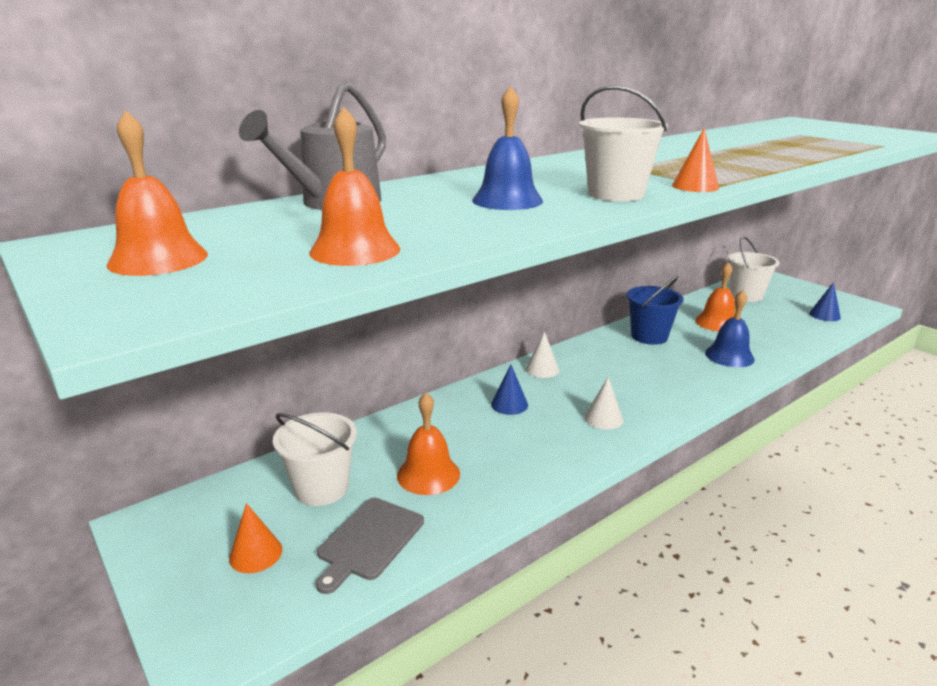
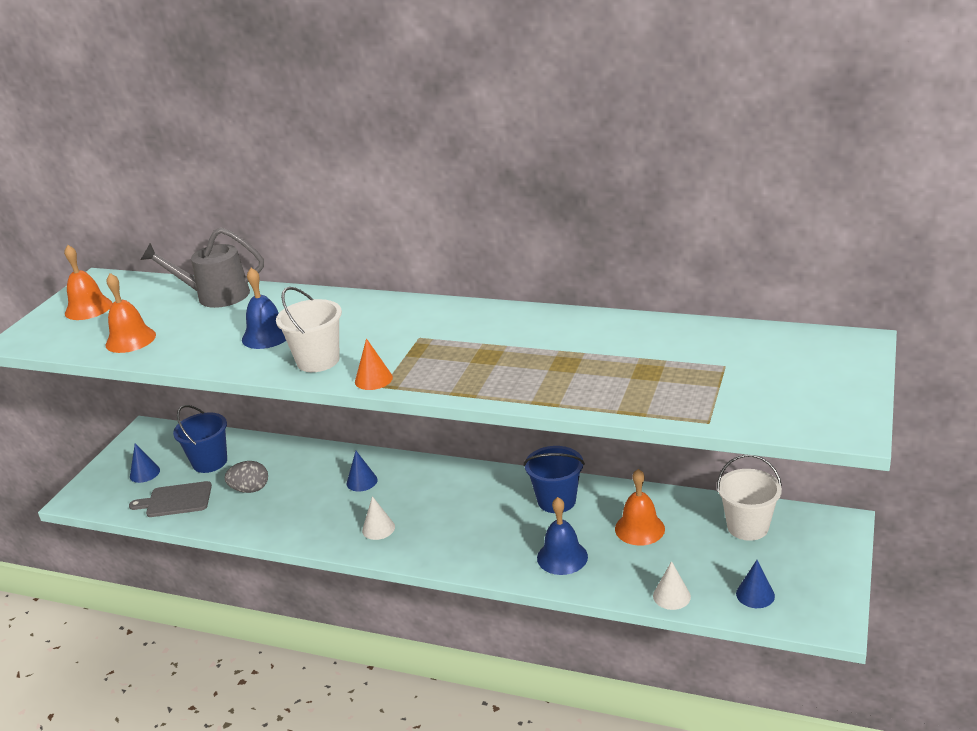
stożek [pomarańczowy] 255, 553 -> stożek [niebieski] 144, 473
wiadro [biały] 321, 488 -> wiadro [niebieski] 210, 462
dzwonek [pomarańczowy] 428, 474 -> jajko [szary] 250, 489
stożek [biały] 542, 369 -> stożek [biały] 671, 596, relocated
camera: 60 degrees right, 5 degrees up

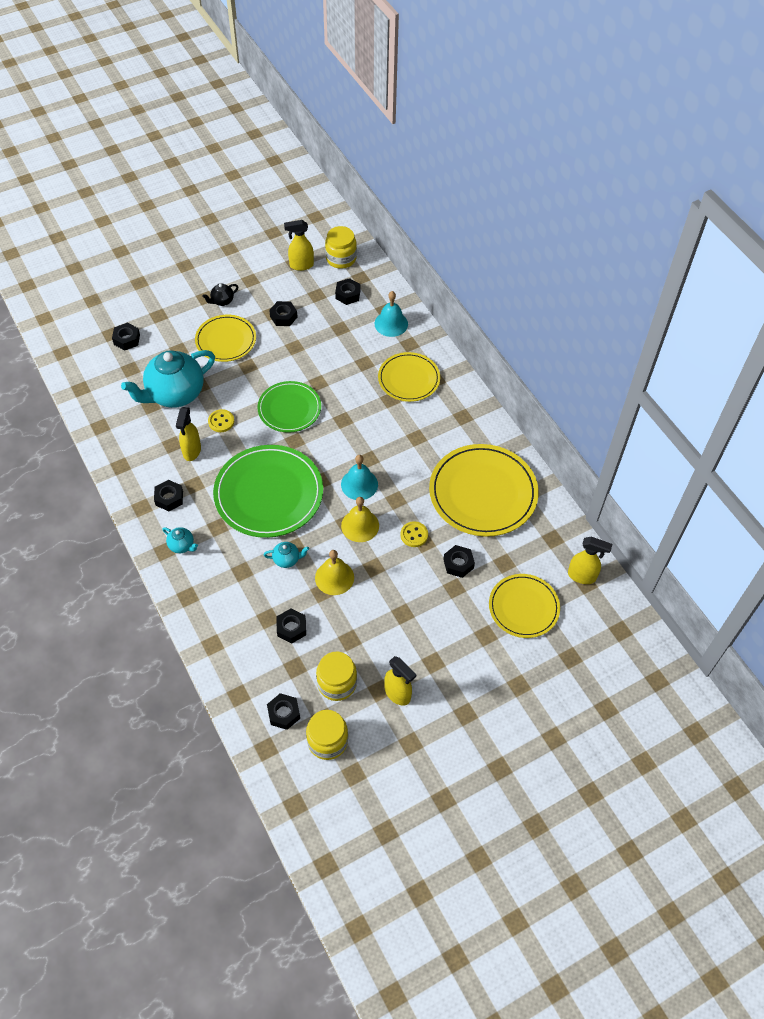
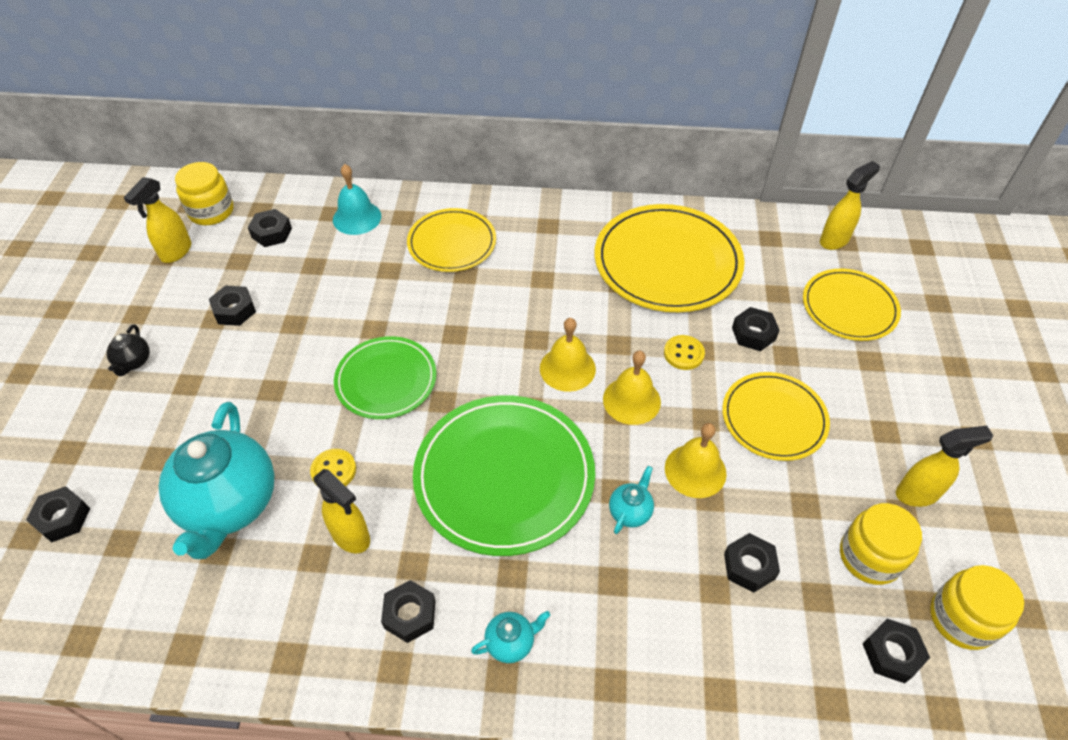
talerz [żółty] 226, 340 -> talerz [żółty] 774, 418, relocated
dzwonek [turkusowy] 359, 484 -> dzwonek [żółty] 567, 368
camera: 55 degrees left, 5 degrees down

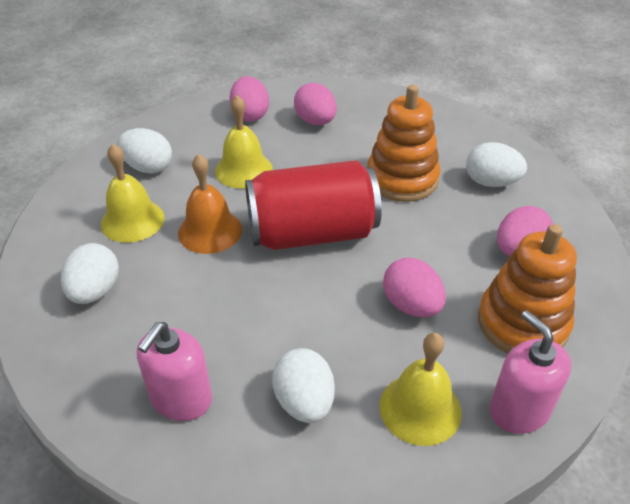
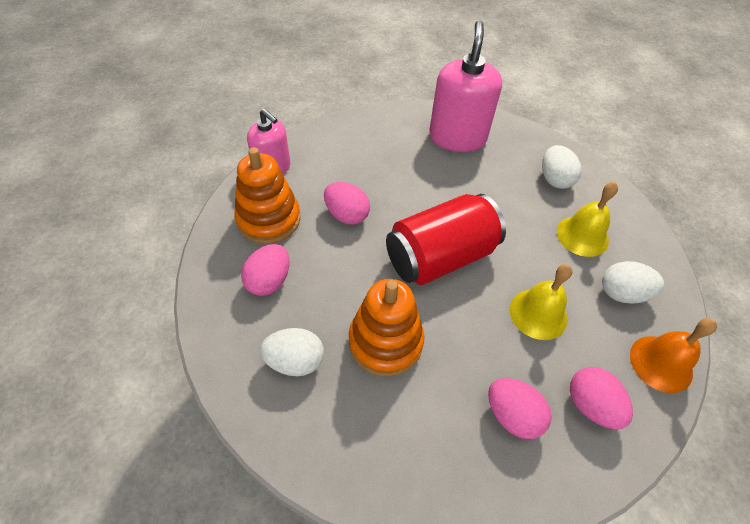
dozownik mydła [różowy] 181, 399 -> dozownik mydła [różowy] 457, 137, x1.60
dzwonek [pomarańczowy] 210, 231 -> dzwonek [pomarańczowy] 661, 363, relocated
jajko [biały] 304, 402 -> none
dzwonek [żółty] 420, 408 -> none
camera: 160 degrees right, 10 degrees up

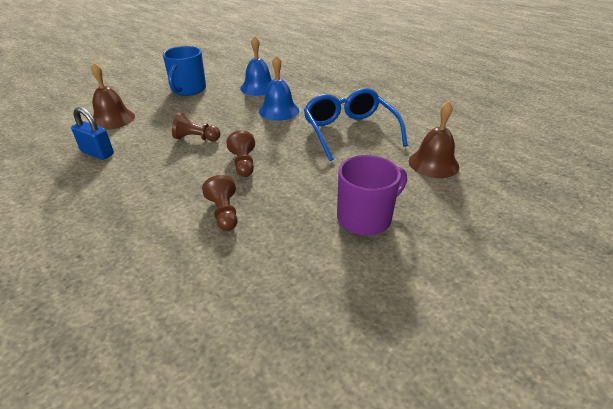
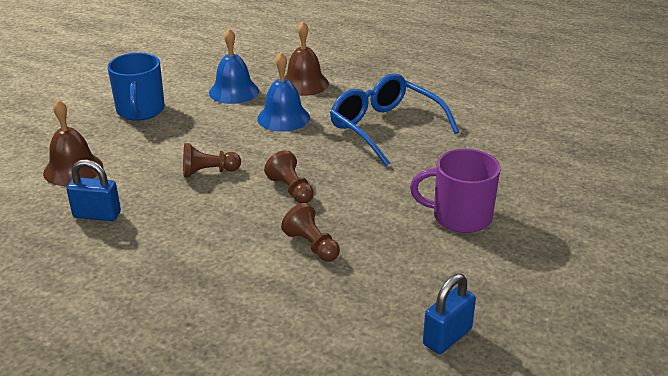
kubek [fioletowy] 365, 218 -> kubek [fioletowy] 460, 217, 120 degrees counterclockwise
dzwonek [brązowy] 433, 163 -> dzwonek [brązowy] 304, 84, relocated
none -> kłódka [niebieski] 447, 337
camera: 20 degrees left, 5 degrees down

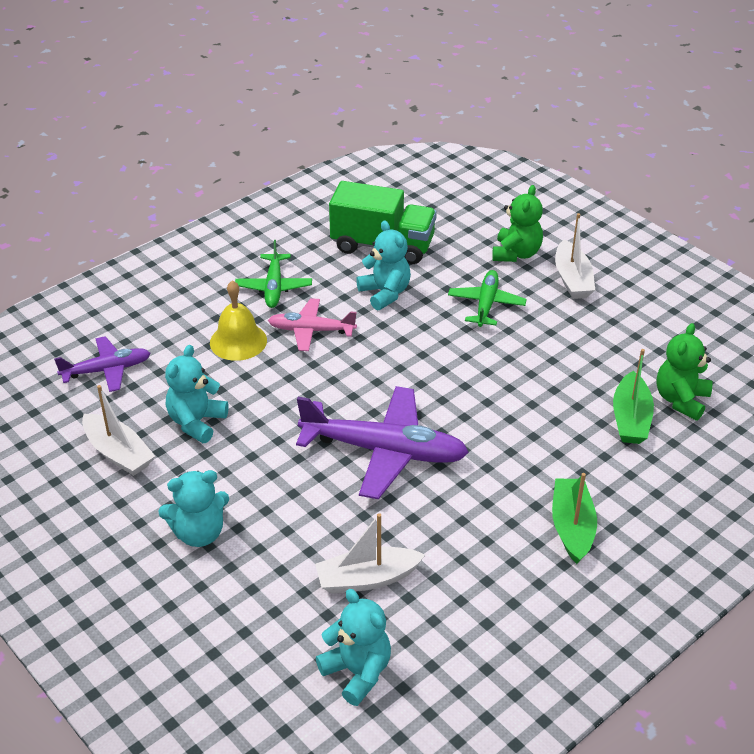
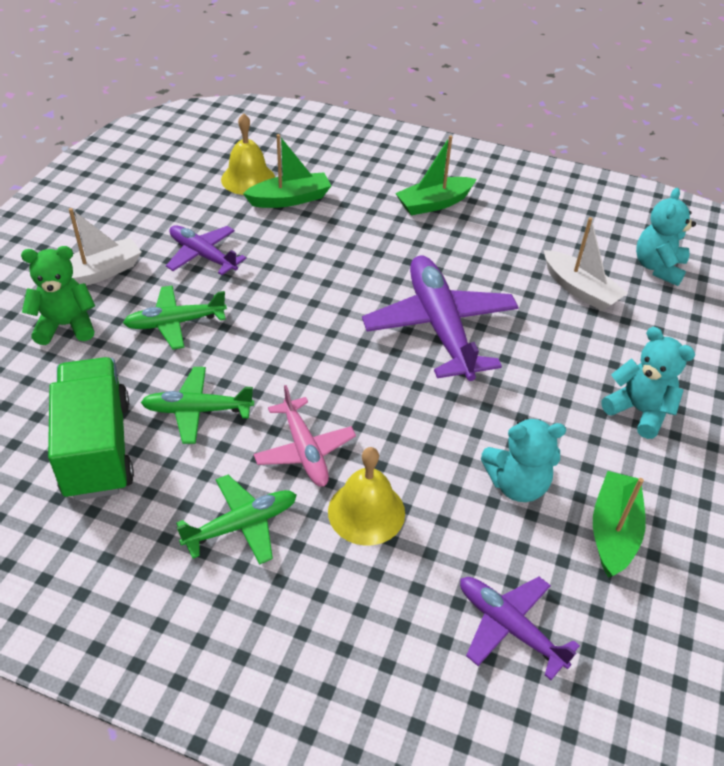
łódka [biały] 118, 453 -> łódka [zielony] 613, 531
miś [turkusowy] 385, 293 -> samolot [zielony] 198, 410
miś [zielony] 681, 400 -> dzwonek [żółty] 248, 179
none -> samolot [fioletowy] 203, 255
camera: 120 degrees left, 5 degrees up

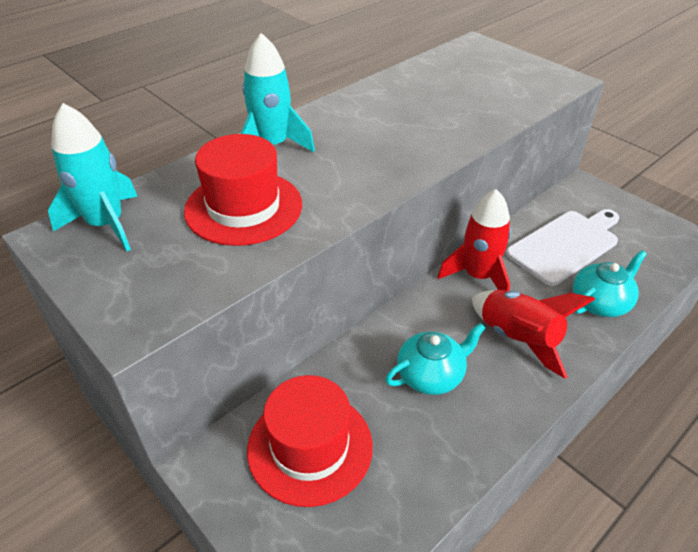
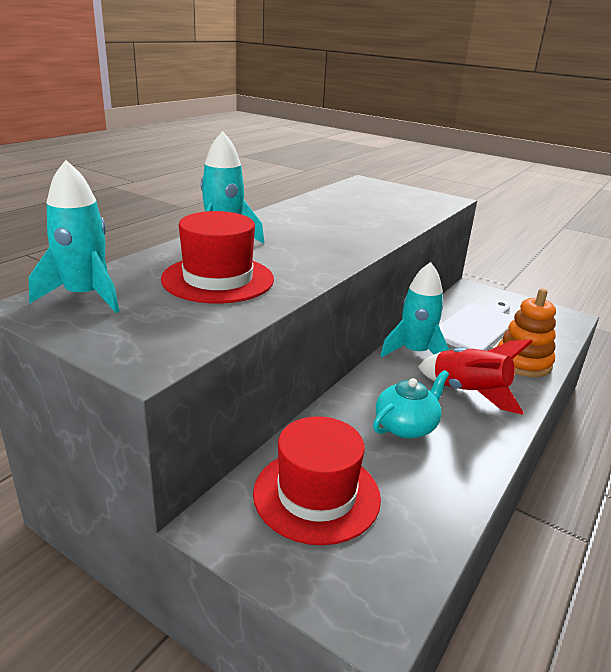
rakieta [czerwony] 478, 276 -> rakieta [turkusowy] 415, 352
imbryk [turkusowy] 600, 303 -> zabawka nakładanka [pomarańczowy] 523, 362
camera: 15 degrees left, 15 degrees down

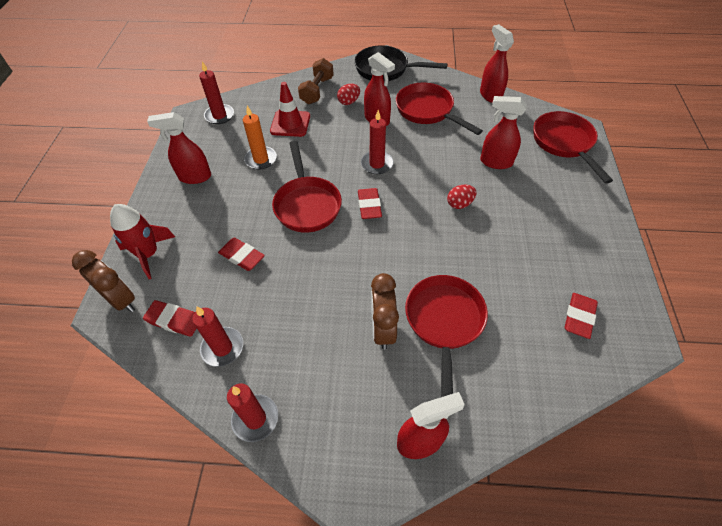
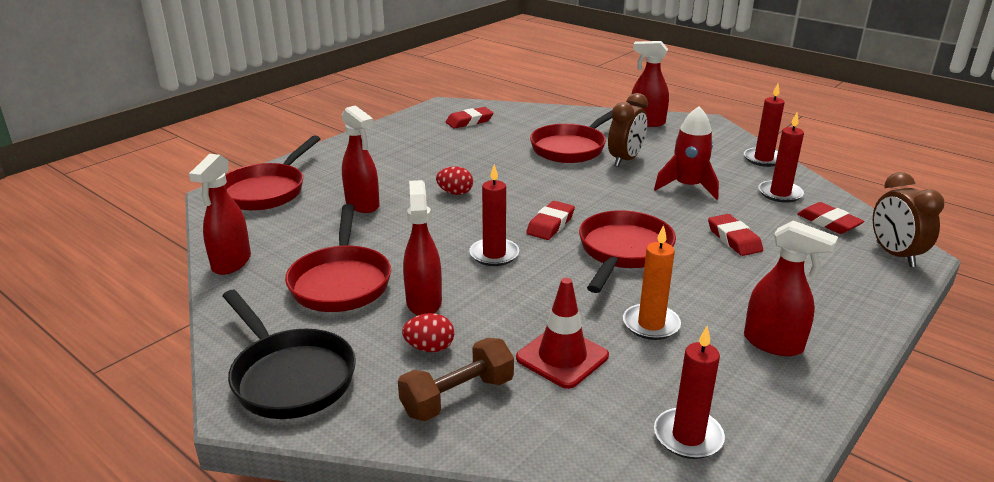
rakieta [czerwony] 148, 254 -> rakieta [czerwony] 687, 187, relocated
camera: 145 degrees left, 25 degrees down

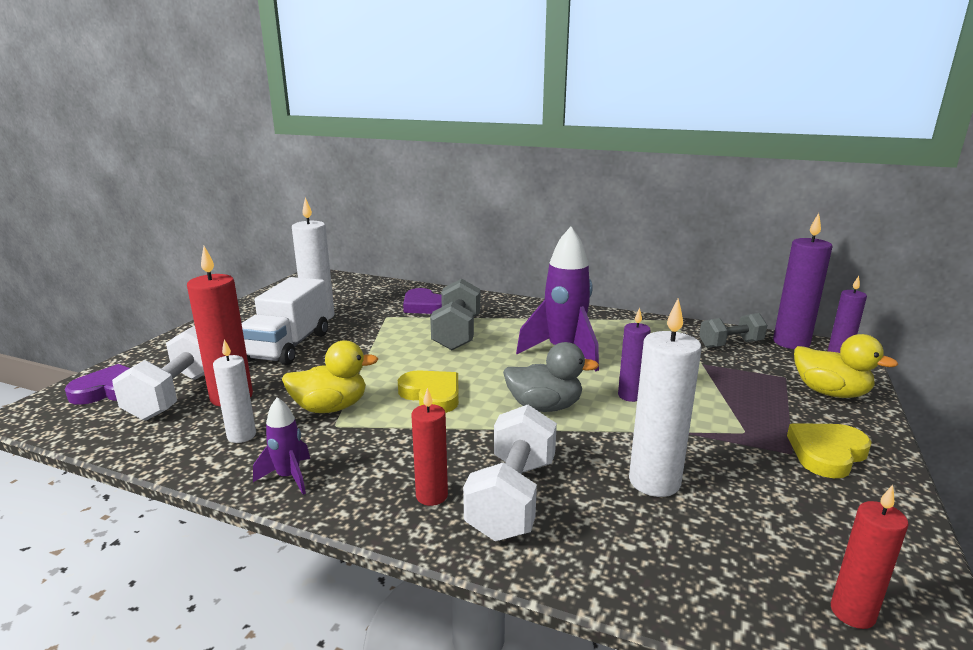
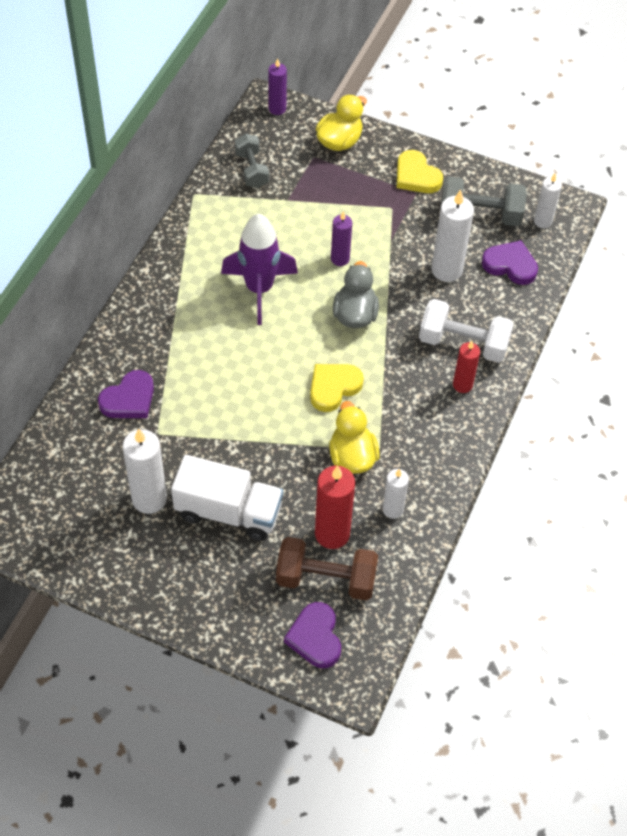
hantel [biały] 176, 395 -> hantel [brązowy] 326, 579
rakieta [fioletowy] 289, 477 -> none
hantel [szary] 457, 333 -> hantel [szary] 480, 215, relocated
świeca [fioletowy] 791, 343 -> none
świeca [czerwony] 852, 613 -> świeca [biały] 543, 221
none -> serce [fioletowy] 510, 265
camera: 90 degrees left, 35 degrees up

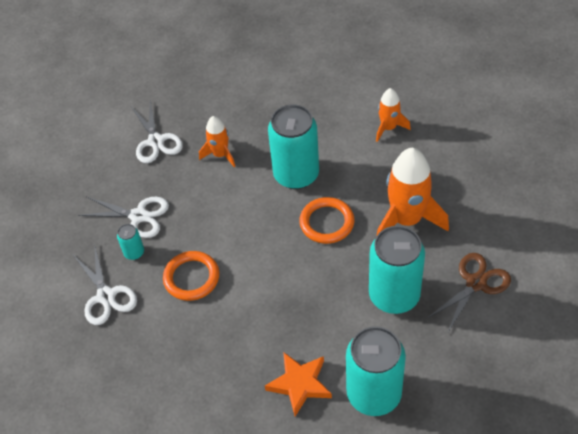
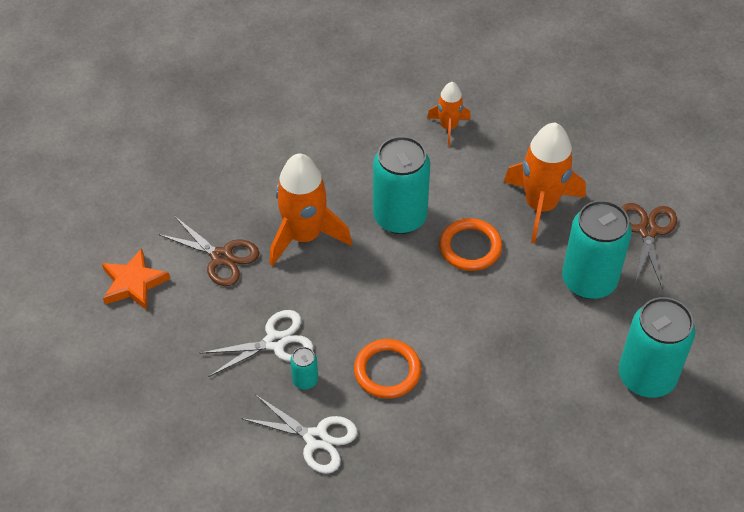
nożyczki [biały] 156, 141 -> nożyczki [brązowy] 221, 257
rakieta [pomarańczowy] 220, 154 -> rakieta [pomarańczowy] 304, 236, x1.81
gwiazda [pomarańczowy] 300, 384 -> gwiazda [pomarańczowy] 133, 283, relocated
camera: 40 degrees left, 0 degrees up

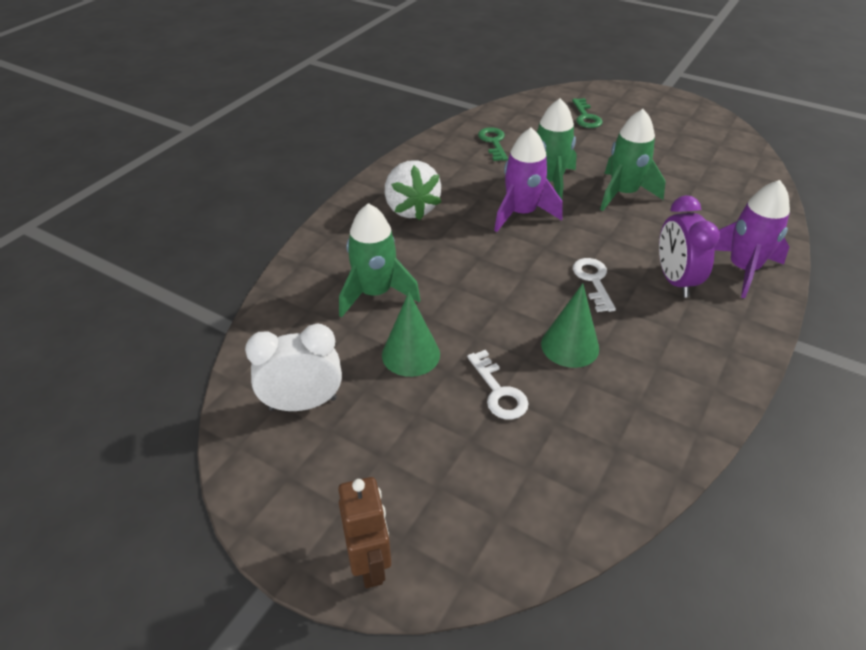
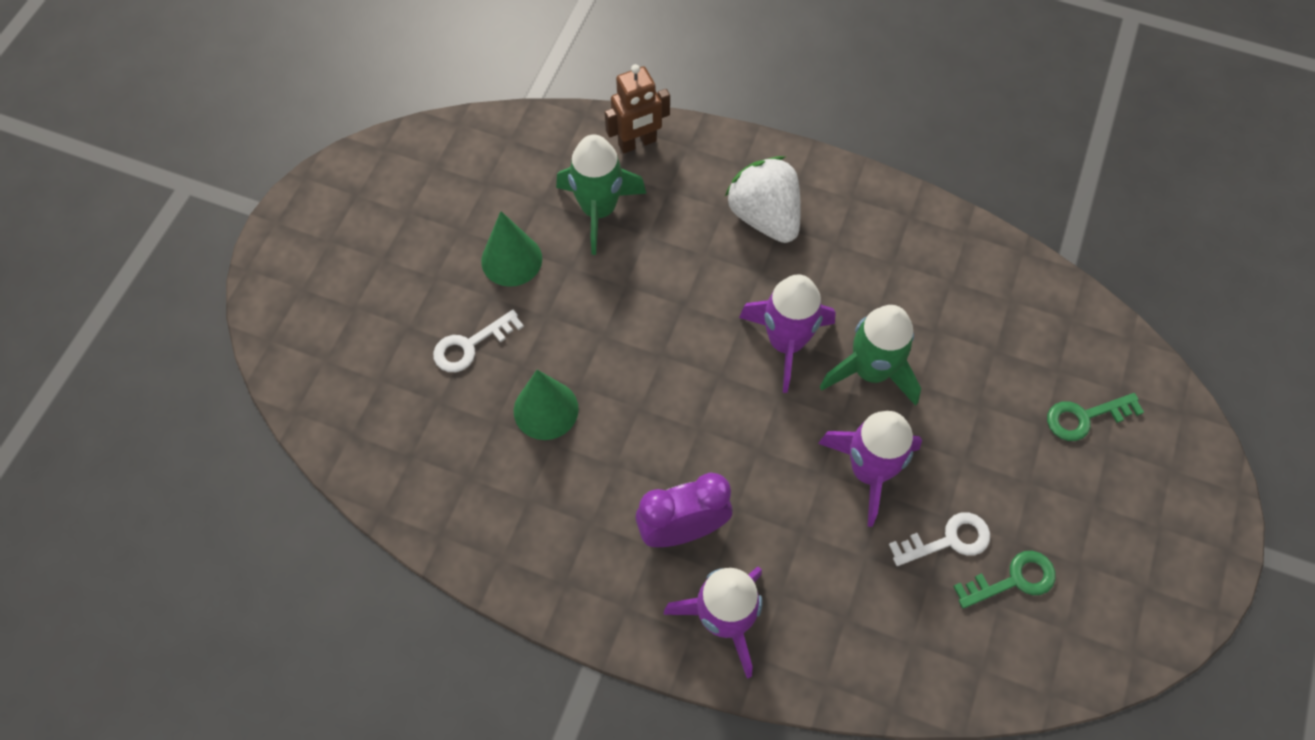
budzik [biały] 303, 403 -> none
robot [brązowy] 370, 564 -> robot [brązowy] 637, 143, relocated
truskawka [biały] 411, 209 -> truskawka [biały] 764, 217, 90 degrees clockwise
klucz [zielony] 493, 142 -> klucz [zielony] 1013, 580, relocated
klucz [biały] 593, 281 -> klucz [biały] 948, 540, relocated
rakieta [zielony] 623, 194 -> rakieta [fioletowy] 869, 471
camera: 80 degrees right, 20 degrees up

